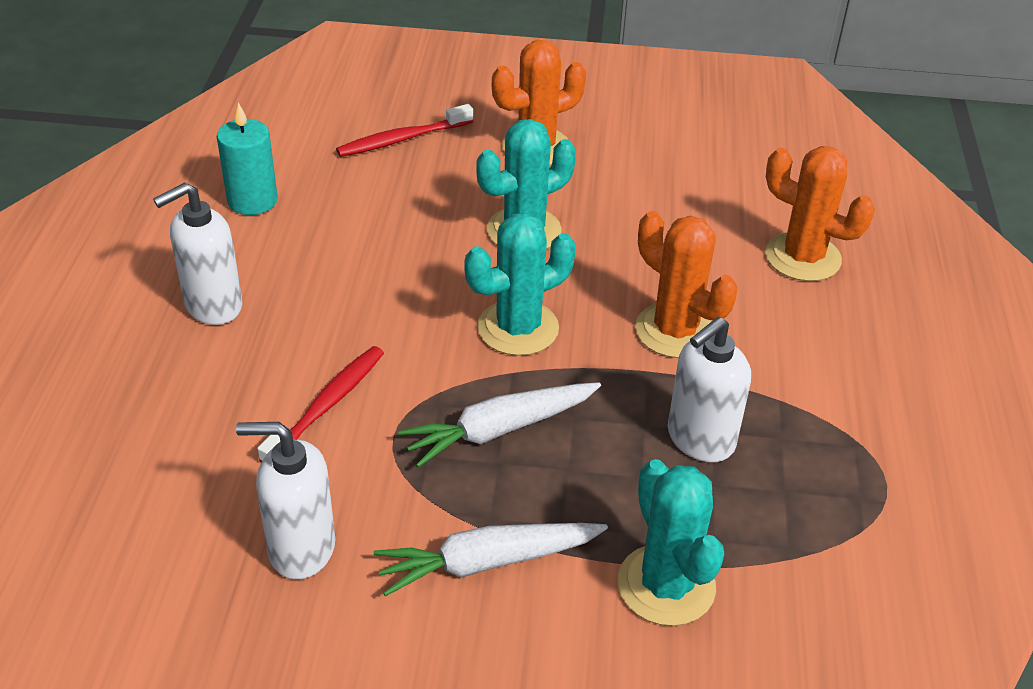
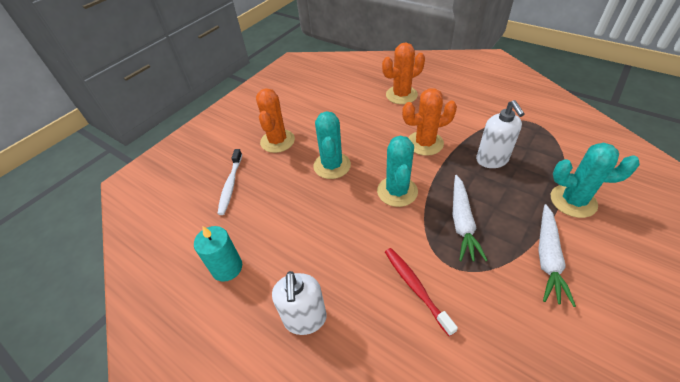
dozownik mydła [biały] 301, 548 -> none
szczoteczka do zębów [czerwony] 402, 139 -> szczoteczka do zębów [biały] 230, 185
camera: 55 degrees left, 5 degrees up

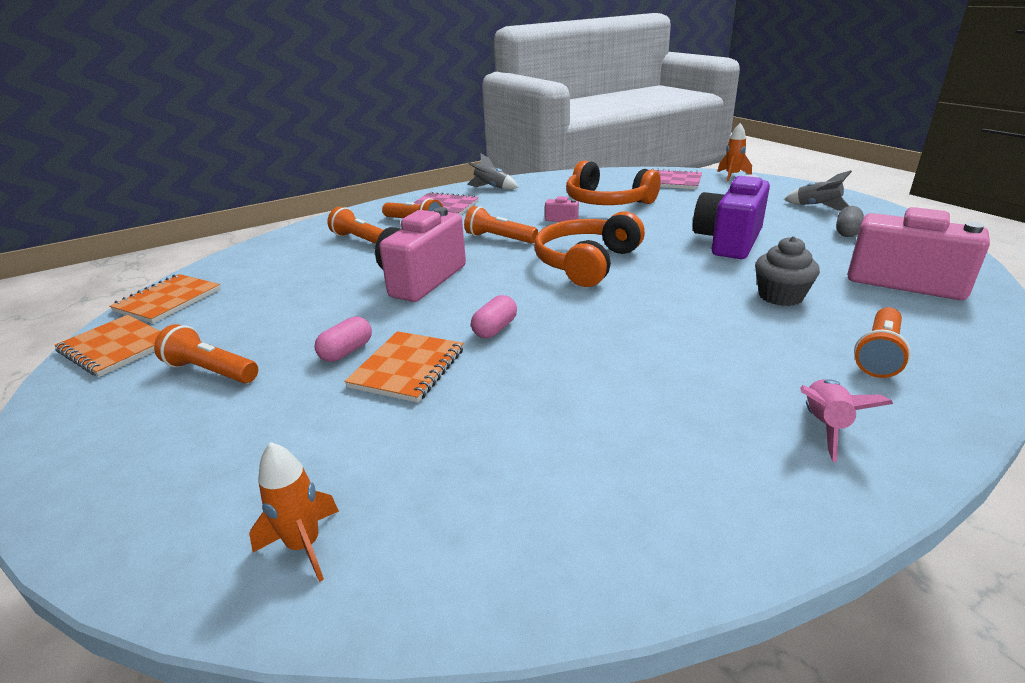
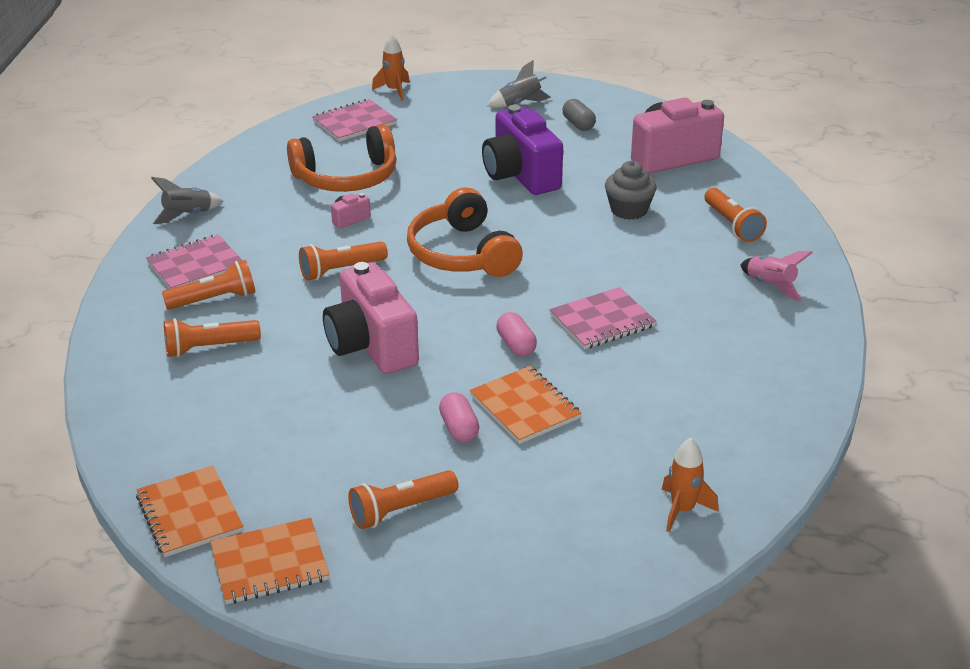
none -> zeszyt [różowy] 602, 321
camera: 55 degrees left, 5 degrees up

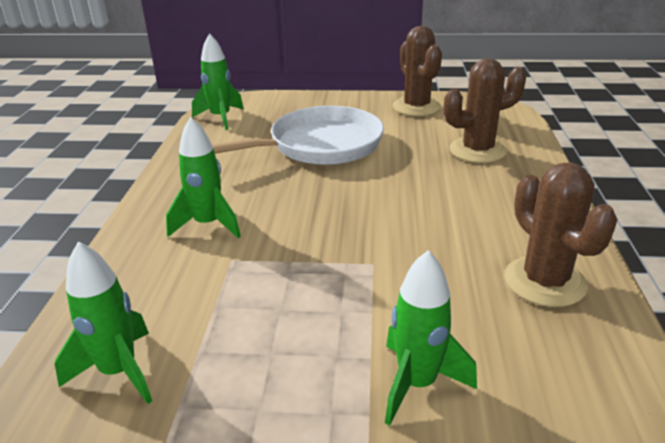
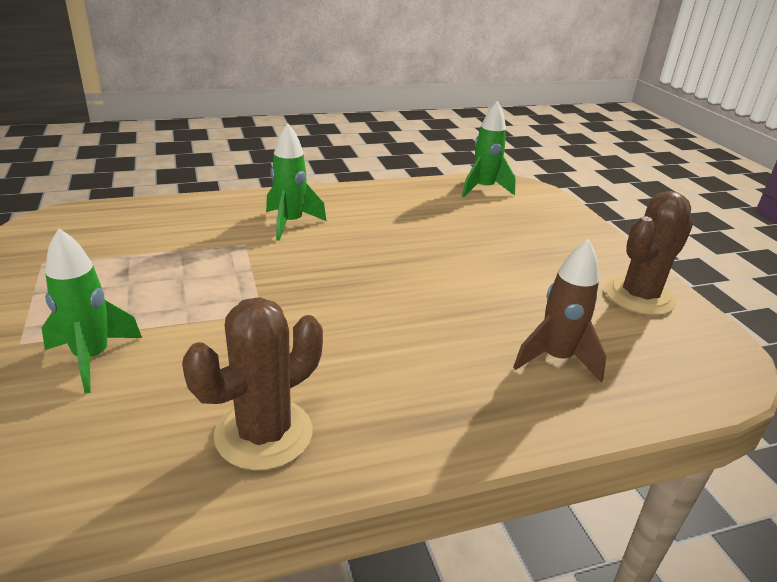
rakieta [zielony] 119, 372 -> none
patelnia [biały] 319, 146 -> none
kaktus [brązowy] 477, 150 -> rakieta [brązowy] 556, 359
camera: 65 degrees right, 0 degrees up

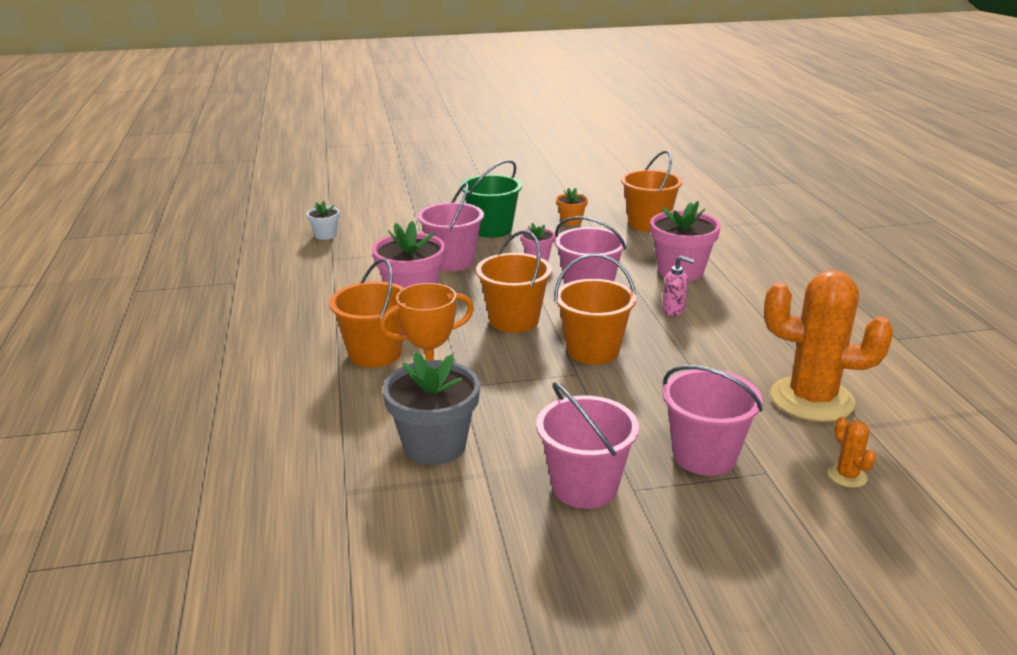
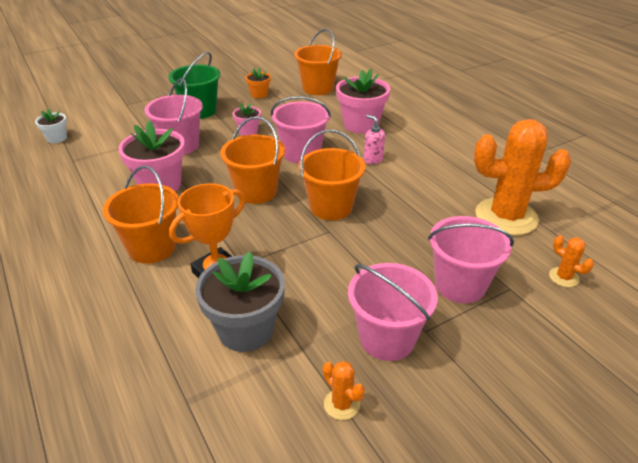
dozownik mydła [różowy] 673, 310 -> dozownik mydła [różowy] 373, 159, 135 degrees counterclockwise
none -> kaktus [pomarańczowy] 341, 404
camera: 20 degrees left, 10 degrees up

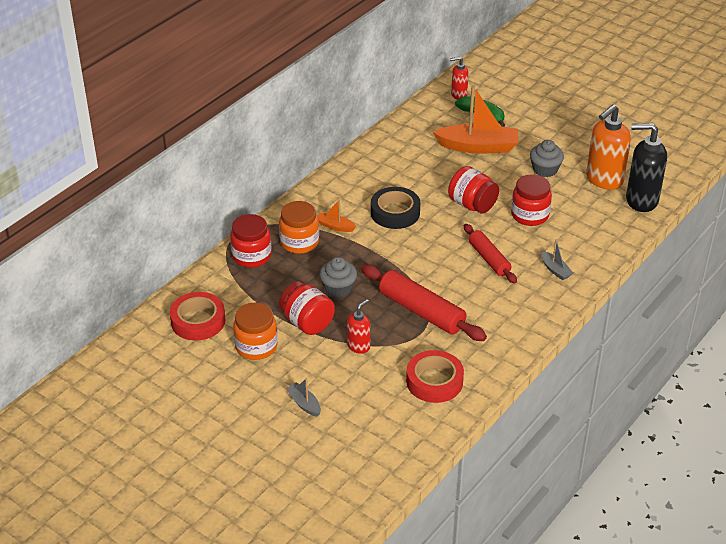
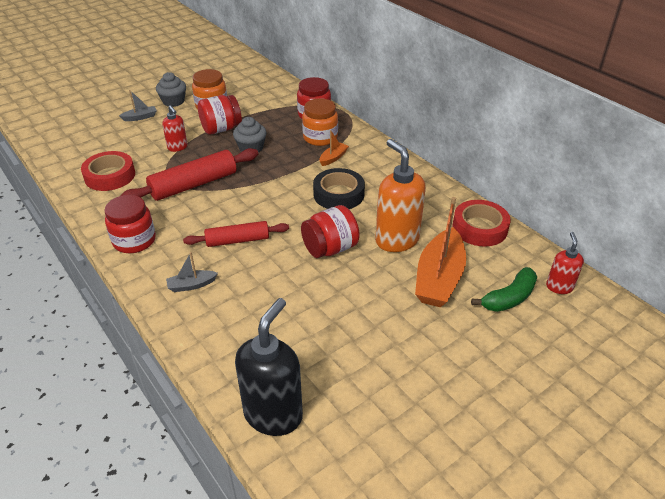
taśma klejąca [czerwony] 198, 321 -> taśma klejąca [czerwony] 479, 228, relocated
słoik [czerwony] 530, 215 -> słoik [czerwony] 134, 241, relocated
muffinka [szary] 545, 169 -> muffinka [szary] 173, 101, relocated
dozownik mydła [pomarańczowy] 604, 180 -> dozownik mydła [pomarańczowy] 396, 240, relocated
camera: 105 degrees right, 0 degrees up

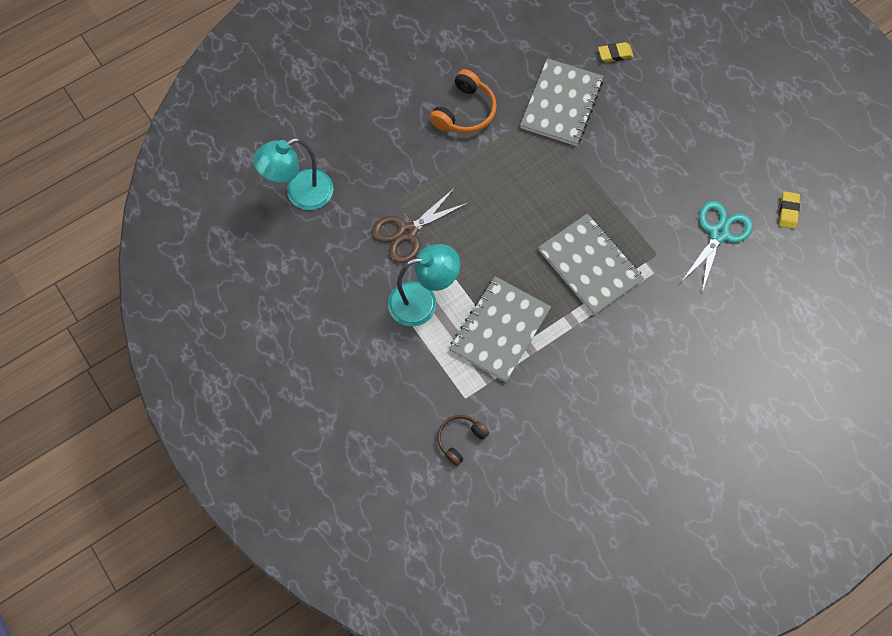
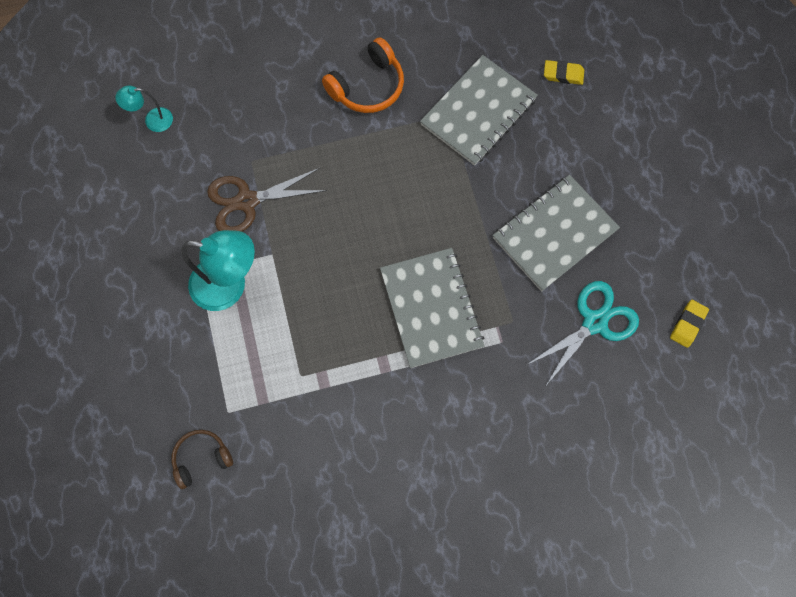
lampka [turkusowy] 300, 194 -> lampka [turkusowy] 152, 120, x0.52
zeszyt [szary] 499, 330 -> zeszyt [szary] 554, 234, relocated
camera: 20 degrees right, 5 degrees up

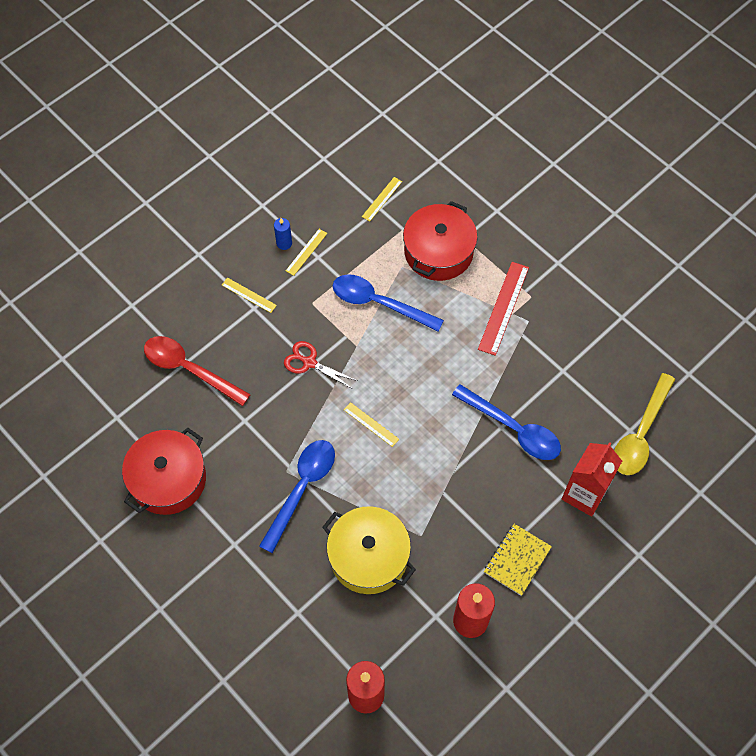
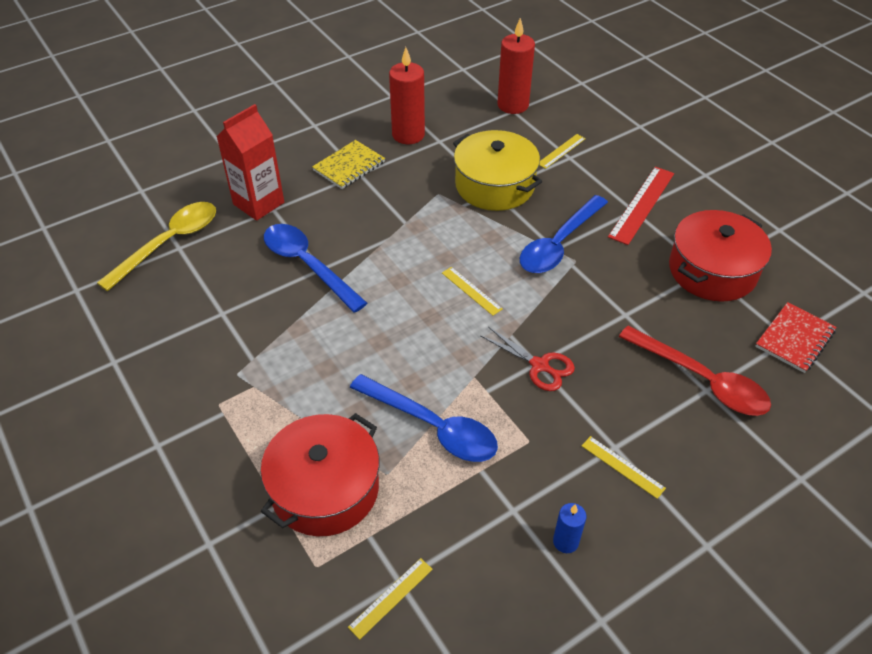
linijka [żółty] 306, 252 -> linijka [żółty] 561, 151, relocated
linijka [czerwony] 504, 308 -> linijka [czerwony] 641, 204, relocated
none -> zeszyt [czerwony] 794, 339
camera: 170 degrees left, 15 degrees down

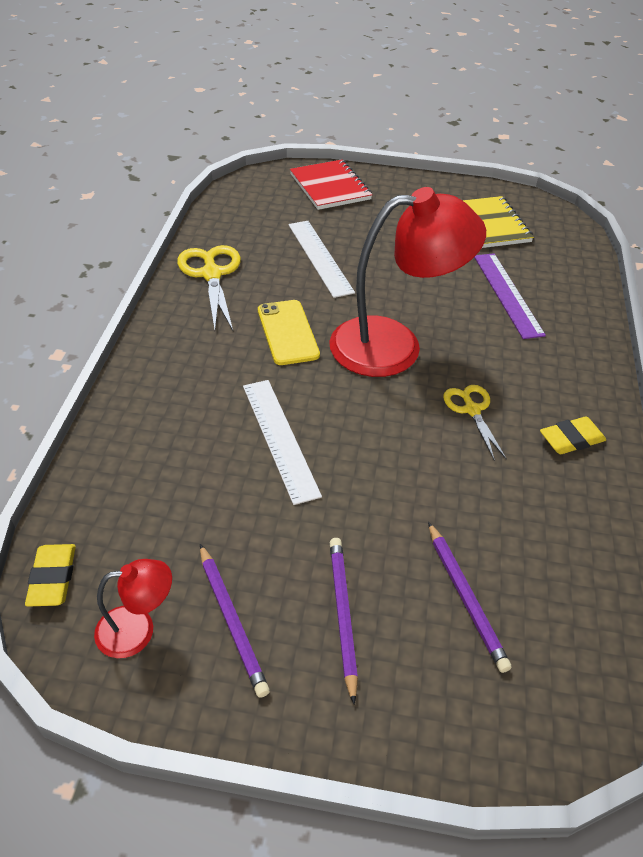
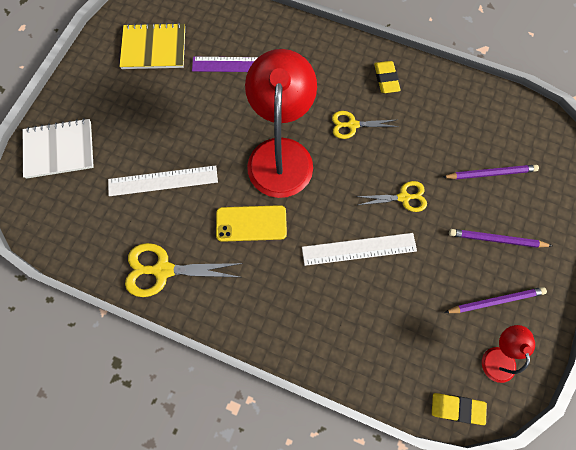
zeszyt [czerwony] 330, 187 -> zeszyt [biały] 59, 149
none -> nożyczki [żółty] 403, 197
camera: 75 degrees left, 25 degrees up

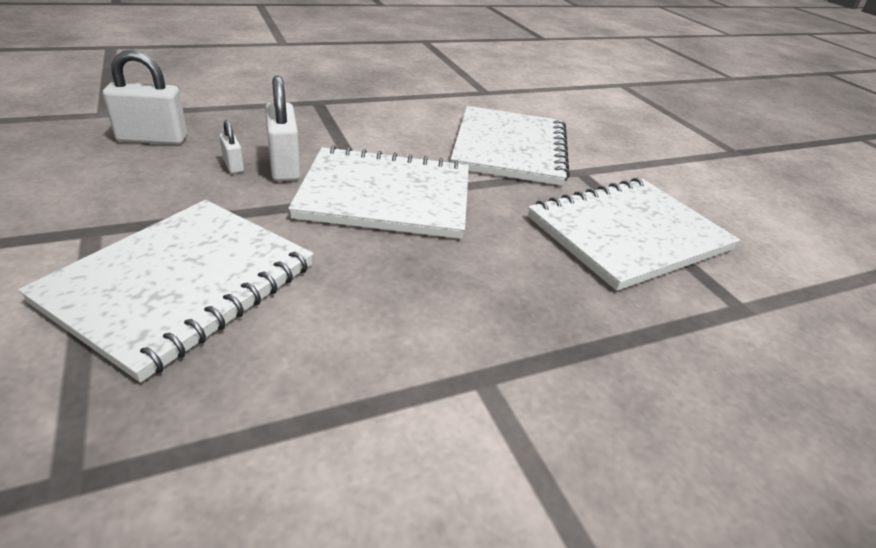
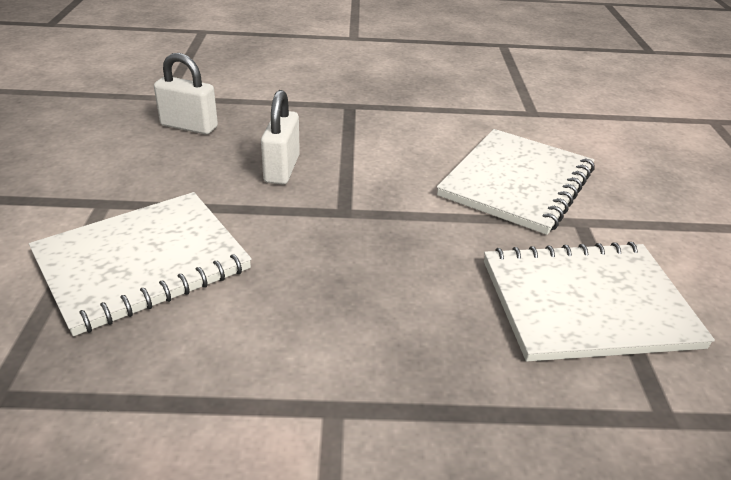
kłódka [biały] 233, 166 -> none
zeszyt [biały] 386, 196 -> none
camera: 25 degrees right, 0 degrees up

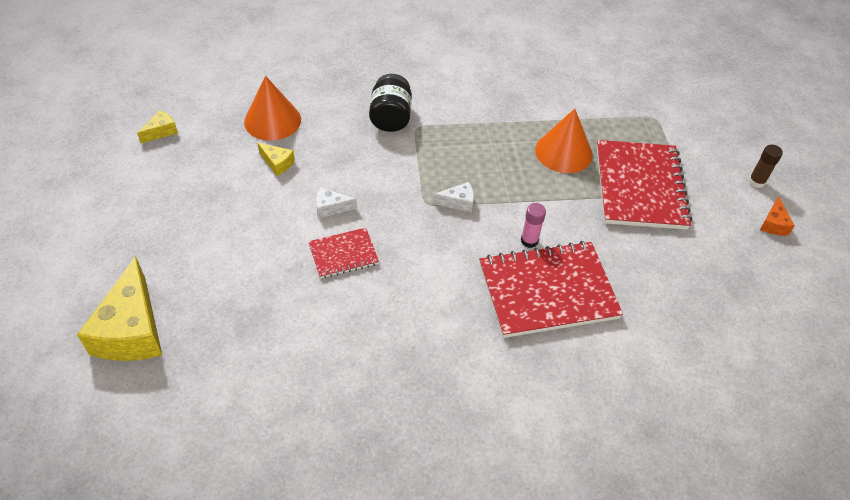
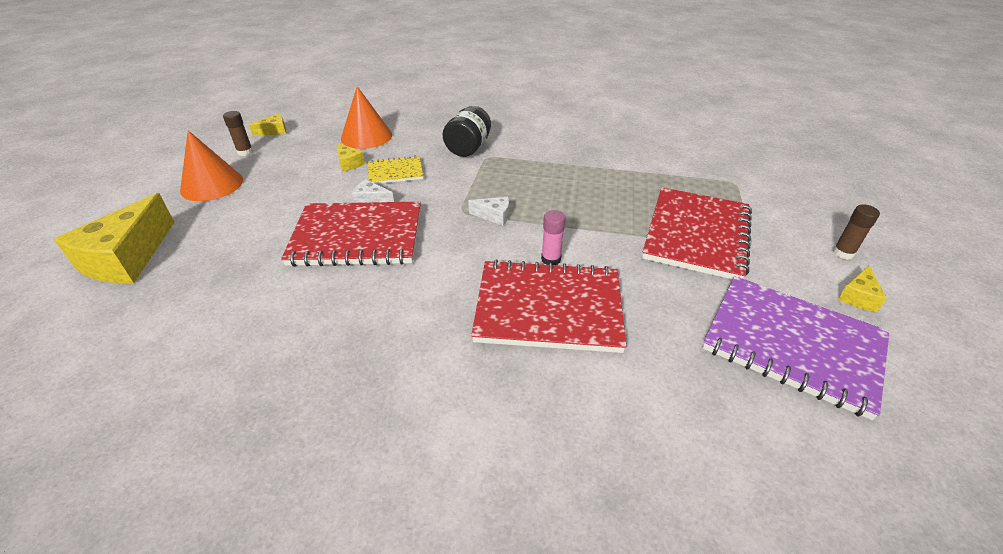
zeszyt [czerwony] 343, 254 -> zeszyt [czerwony] 357, 236, x1.95
stożek [pomarańczowy] 563, 152 -> stożek [pomarańczowy] 212, 185, relocated
ser [pomarańczowy] 773, 224 -> ser [żółty] 858, 296
none -> klej w sztyfcie [brązowy] 245, 152
none -> zeszyt [żółty] 395, 172
none -> zeszyt [fioletowy] 792, 345
camera: 20 degrees right, 10 degrees down

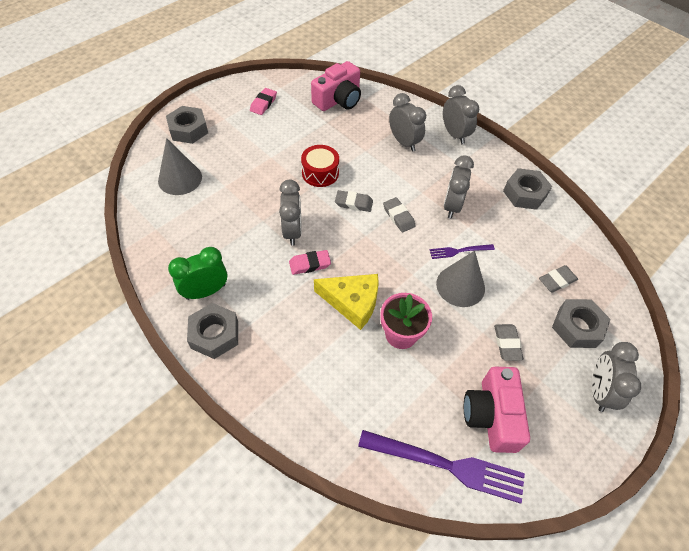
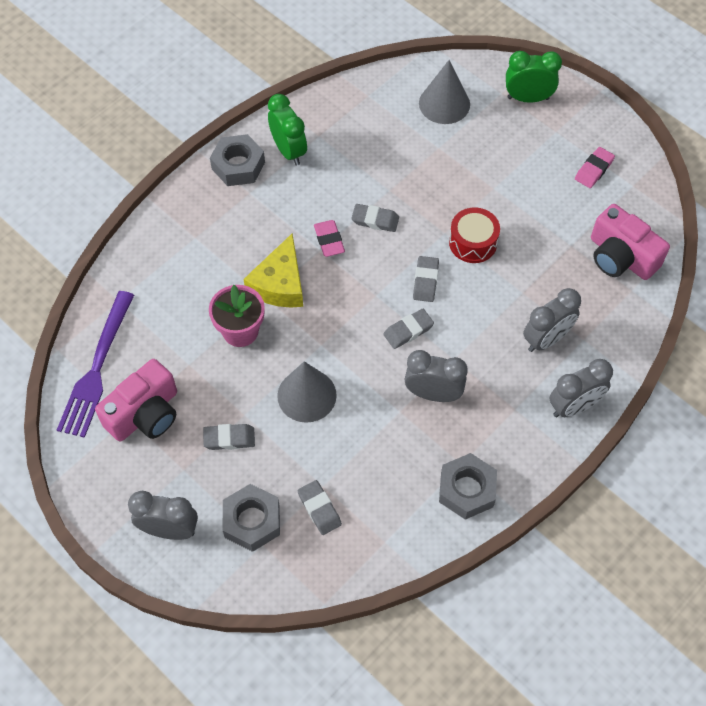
nakrętka [szary] 188, 130 -> budzik [zielony] 528, 98
gumka do mazania [różowy] 263, 103 -> gumka do mazania [różowy] 593, 170, 75 degrees counterclockwise
budzik [szary] 292, 231 -> gumka do mazania [szary] 375, 220
widelec [fioletowy] 458, 251 -> none
aparat fotograficzny [różowy] 491, 415 -> aparat fotograficzny [różowy] 145, 414, 135 degrees clockwise
camera: 90 degrees right, 5 degrees up

